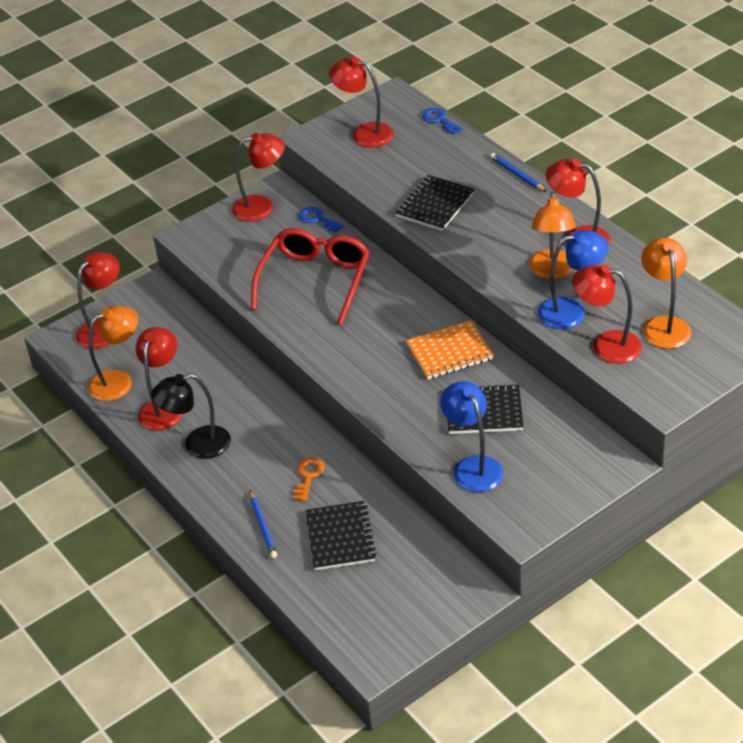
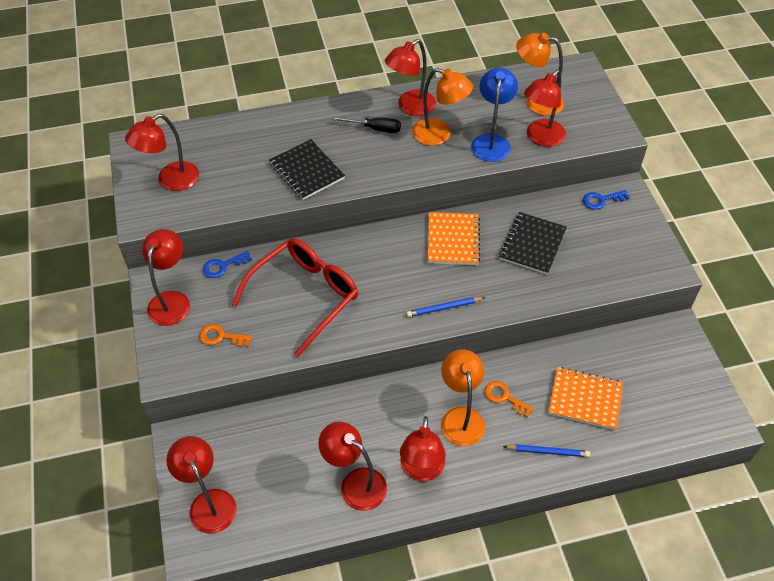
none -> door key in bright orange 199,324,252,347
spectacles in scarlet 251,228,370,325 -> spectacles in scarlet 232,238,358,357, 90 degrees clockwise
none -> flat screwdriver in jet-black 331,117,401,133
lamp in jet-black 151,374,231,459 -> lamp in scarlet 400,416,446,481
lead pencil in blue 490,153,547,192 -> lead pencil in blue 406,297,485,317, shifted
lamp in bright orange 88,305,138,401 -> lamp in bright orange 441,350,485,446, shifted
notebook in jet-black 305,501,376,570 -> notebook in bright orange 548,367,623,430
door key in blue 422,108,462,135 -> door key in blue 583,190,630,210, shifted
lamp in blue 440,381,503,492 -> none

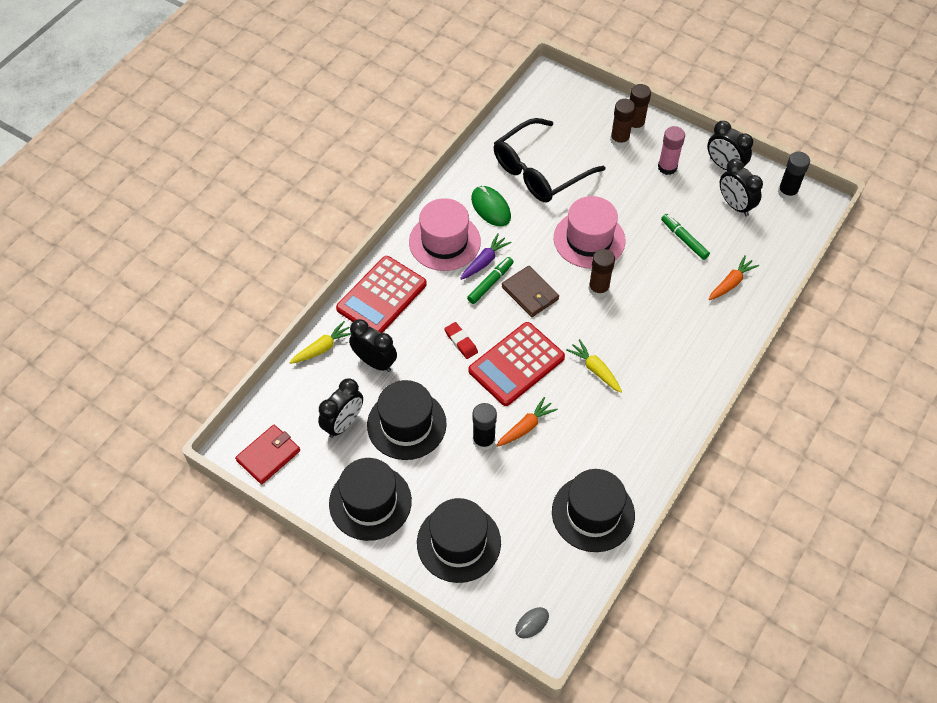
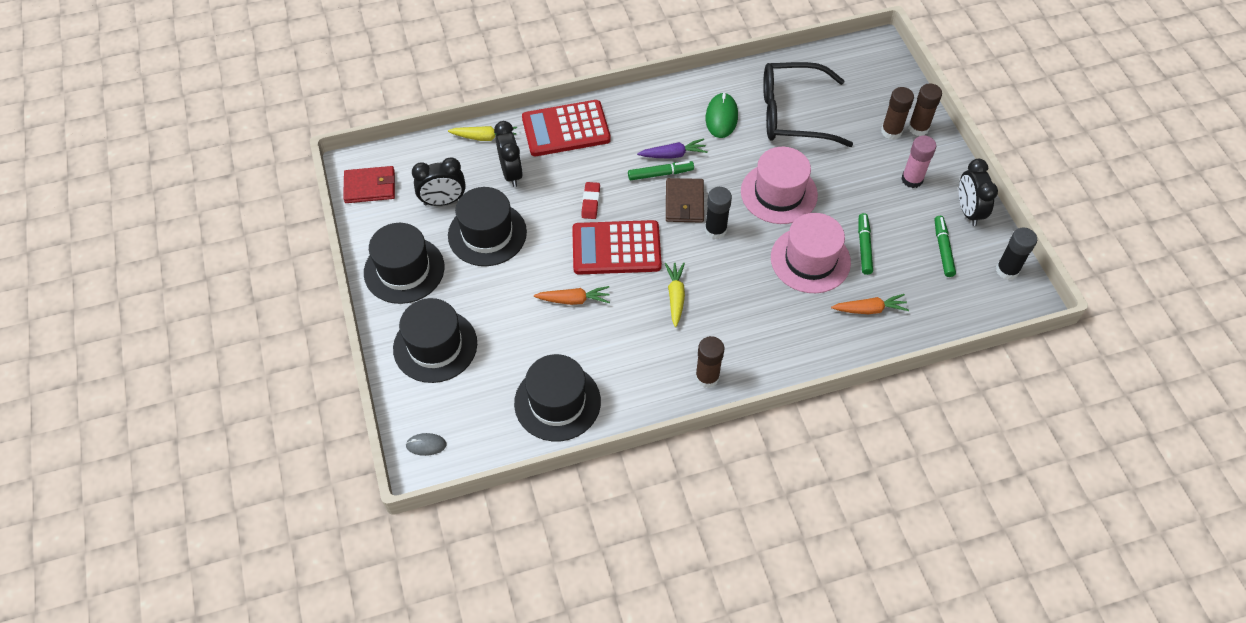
stick of glue in dark brown 588,249,615,298 -> stick of glue in dark brown 695,336,724,388, shifted
stick of glue in jet-black 472,403,497,451 -> stick of glue in jet-black 705,187,732,239, shifted
hat in rosy 409,198,481,271 -> hat in rosy 771,213,851,293, shifted
alarm clock in jet-black 720,158,763,216 -> marker in emerald 935,216,956,277

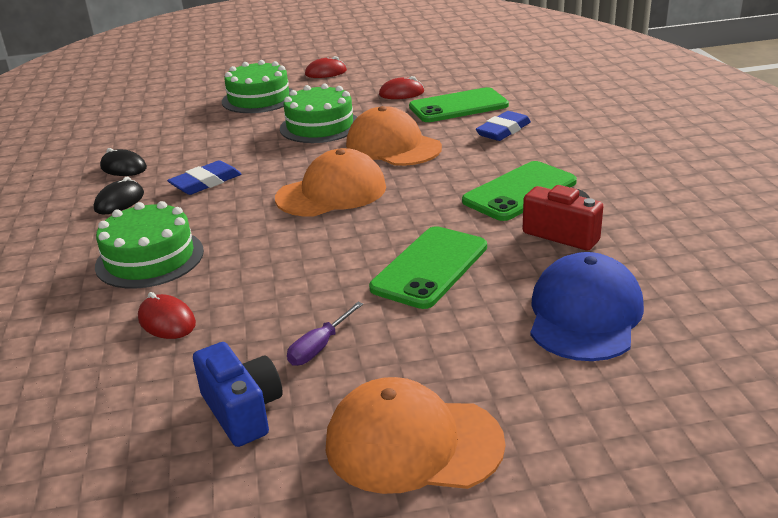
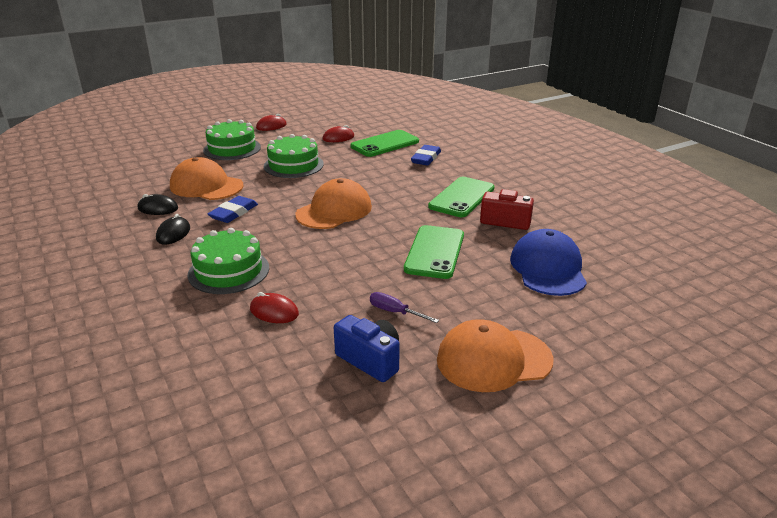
baseball cap in bright orange 346,106,442,166 -> baseball cap in bright orange 170,157,243,200, shifted
flat screwdriver in royal purple 287,302,363,366 -> flat screwdriver in royal purple 370,292,439,323, 105 degrees clockwise

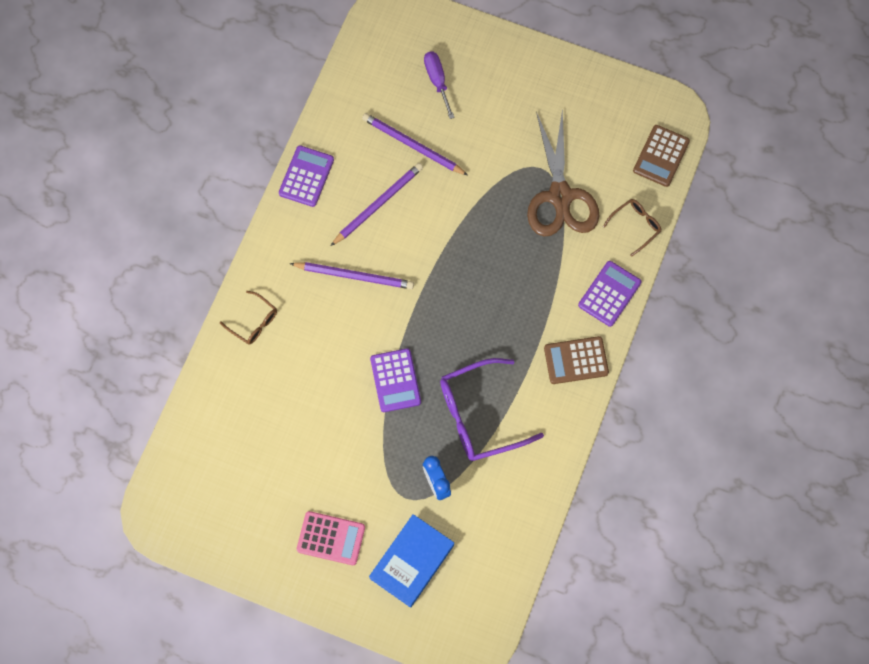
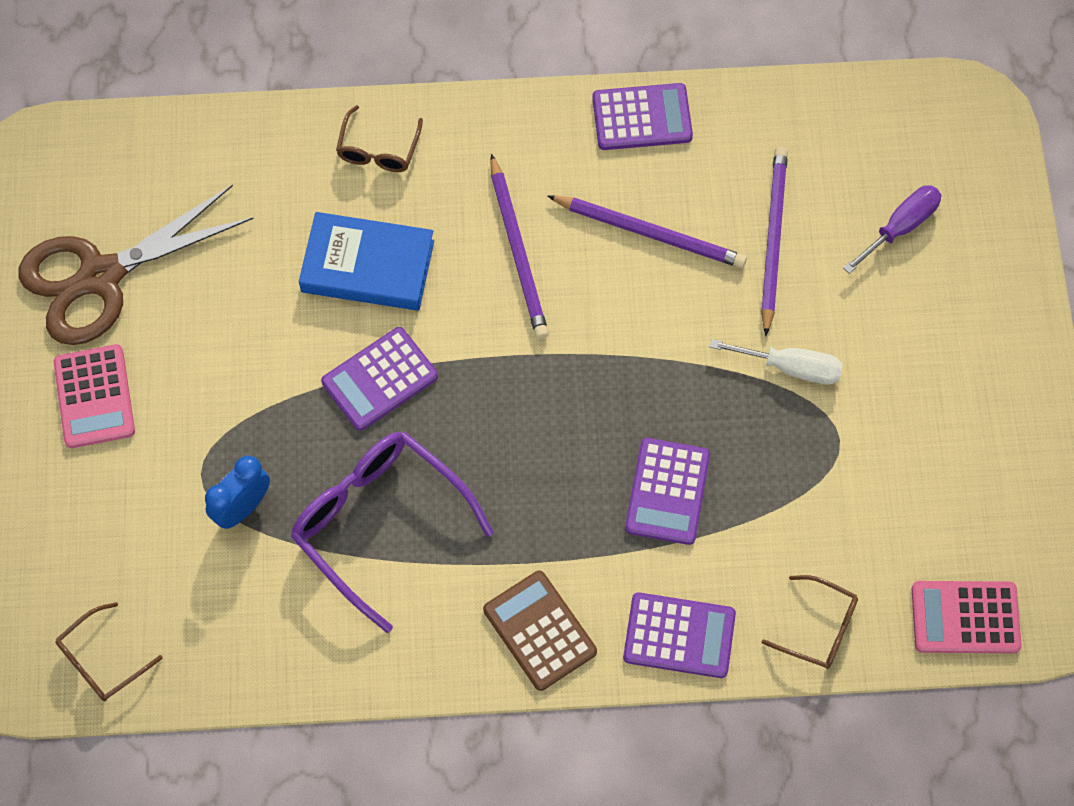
shears in dark brown 527,108,599,236 -> shears in dark brown 18,184,254,345, shifted
none -> spectacles in dark brown 56,602,163,701
hardback in blue 369,514,454,607 -> hardback in blue 299,212,434,311, shifted
none -> pocket calculator in royal purple 625,438,710,545
none -> flat screwdriver in pure white 710,339,843,384
pocket calculator in dark brown 633,125,690,187 -> pocket calculator in rosy 912,581,1022,653

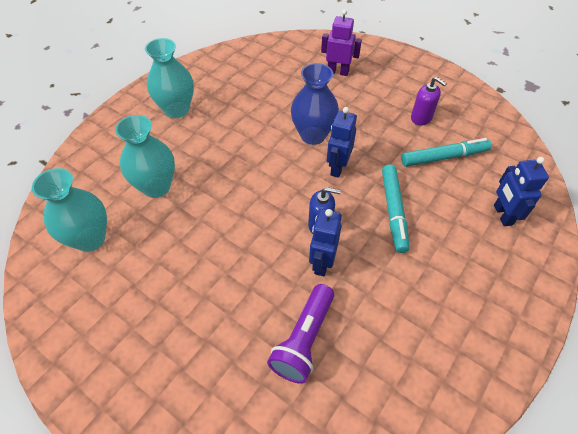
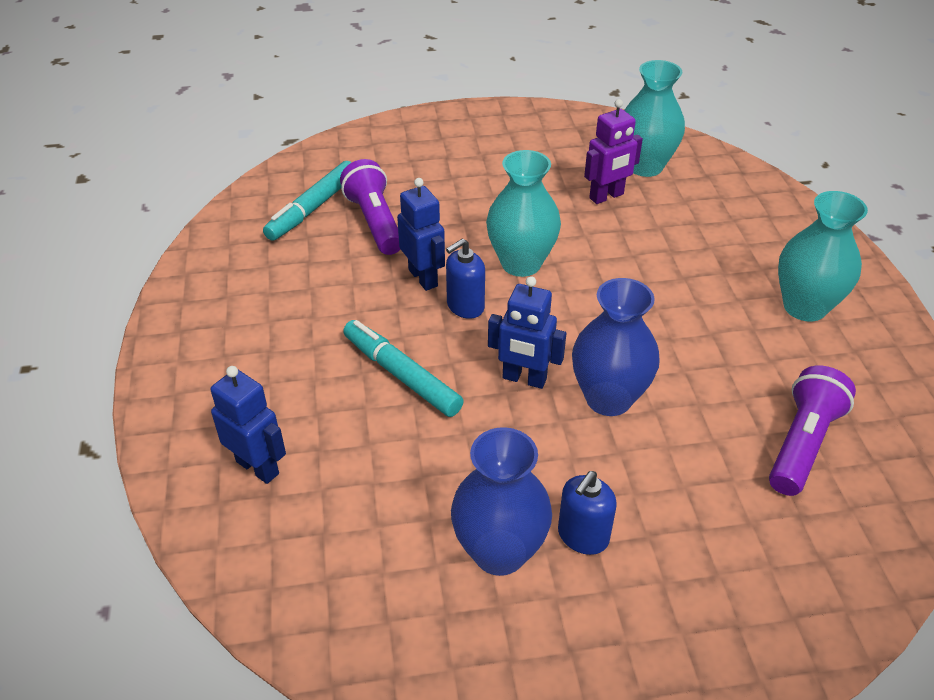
marker in teal 401,138,492,167 -> marker in teal 263,161,352,241, shifted
soap pump in royal purple 411,77,447,125 -> tall vase in blue 451,427,552,576
tall vase in teal 115,115,175,198 -> tall vase in teal 486,150,561,277, shifted
robot figure in blue 327,107,357,178 -> robot figure in blue 488,276,566,389, 135 degrees clockwise
none -> soap pump in blue 558,471,617,555
robot figure in royal purple 321,9,362,76 -> robot figure in royal purple 584,99,643,204, shifted
none -> pocket torch in royal purple 769,365,856,496

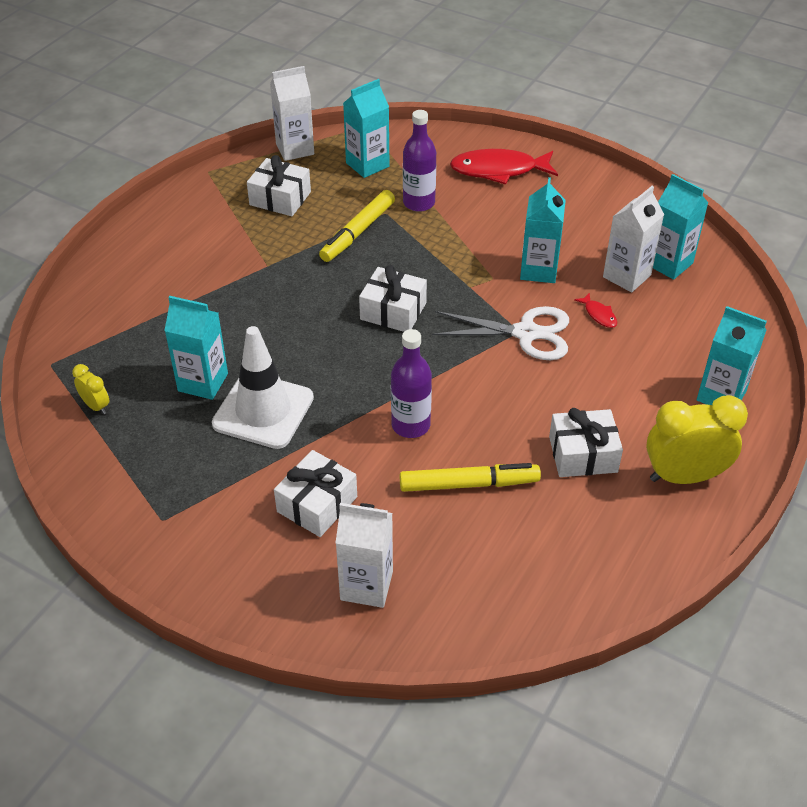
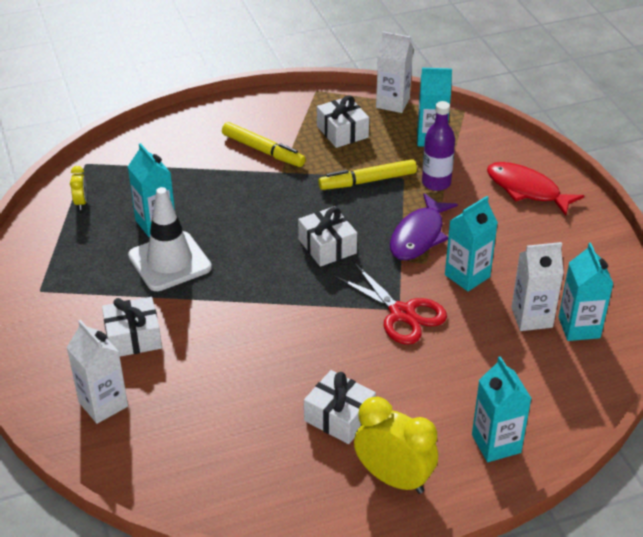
marker in bright yellow 400,463,541,492 -> marker in bright yellow 222,122,306,167, shifted
shears in pure white 432,306,569,360 -> shears in scarlet 333,262,447,345
none -> fish figure in royal purple 390,193,458,260
flask in royal purple 391,329,432,438 -> none
fish figure in scarlet 574,293,617,328 -> none

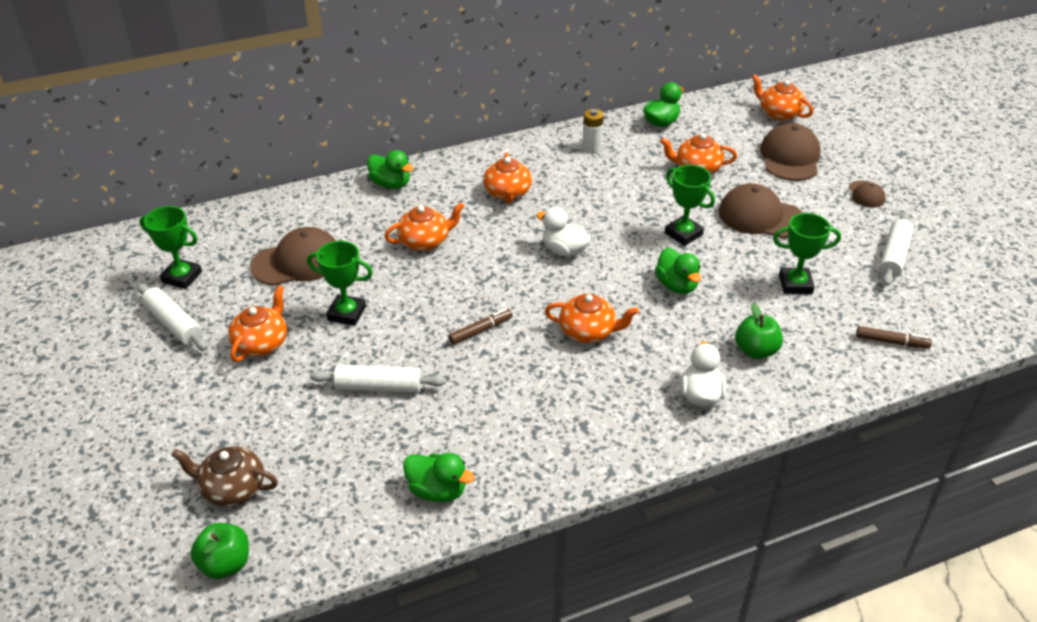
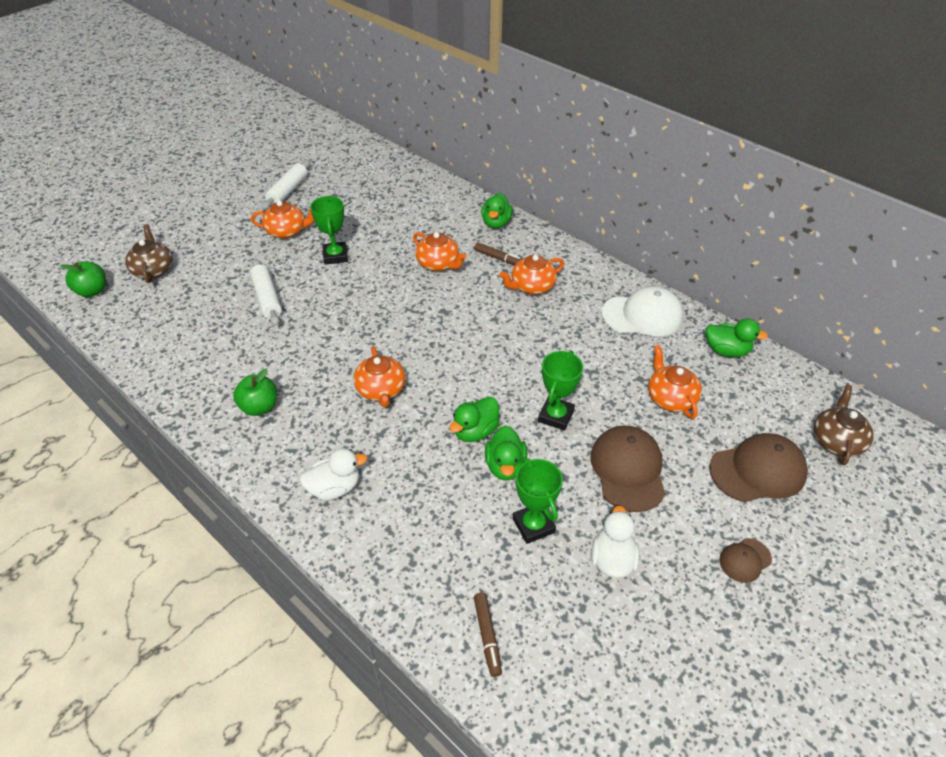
toy apple in emerald 735,303,783,359 -> toy apple in emerald 233,368,277,416, shifted
marker in dark brown 448,308,513,345 -> marker in dark brown 474,242,521,265, shifted
rubber duck in emerald 403,453,474,502 -> rubber duck in emerald 485,425,527,481, shifted
rubber duck in pure white 536,207,590,257 -> rubber duck in pure white 591,506,640,578, shifted
AA battery in pure white 582,109,604,152 -> baseball cap in pure white 602,286,683,336
china teapot in bright orange 752,74,813,121 -> china teapot in dark brown 814,385,874,465
award cup in emerald 140,206,202,289 -> none
baseball cap in dark brown 250,227,336,286 -> none
rolling pin in pure white 879,213,914,286 -> none

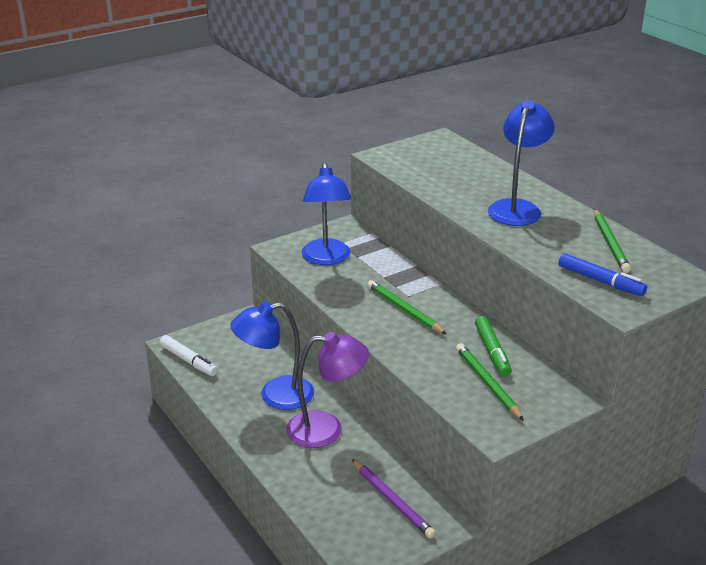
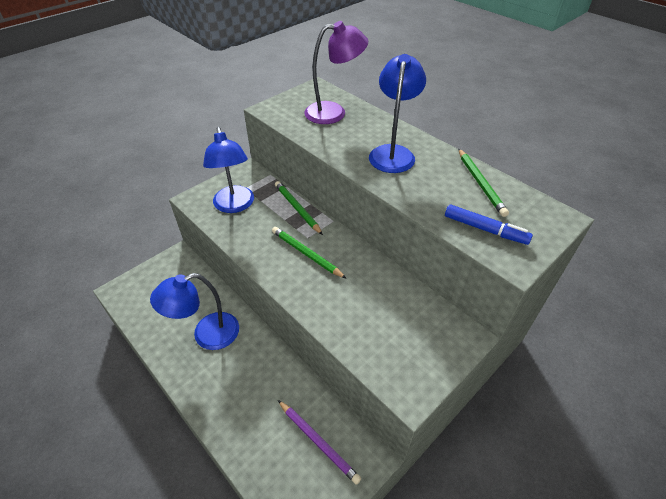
lead pencil in emerald 456,343,524,421 -> lead pencil in emerald 275,181,323,235, shifted
lamp in royal purple 286,332,369,448 -> lamp in royal purple 304,21,368,124, shifted
marker in pure white 159,335,218,376 -> none
marker in emerald 475,316,511,376 -> none

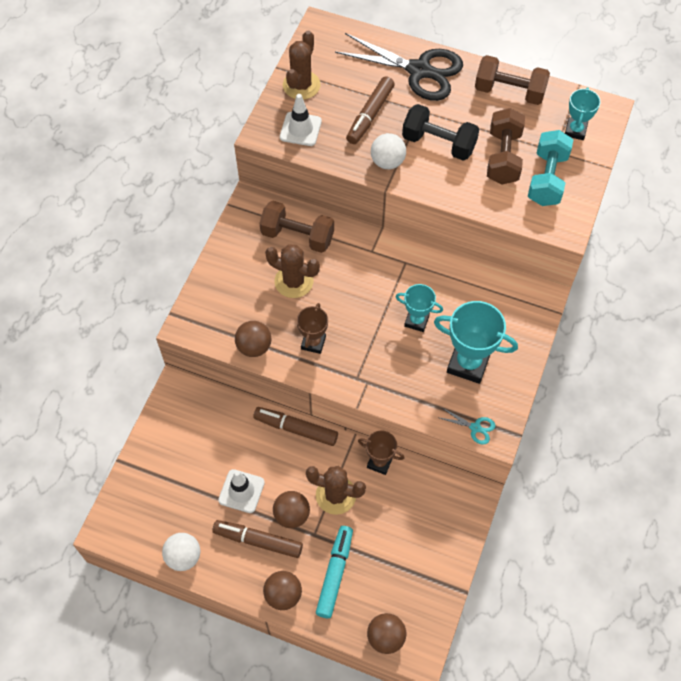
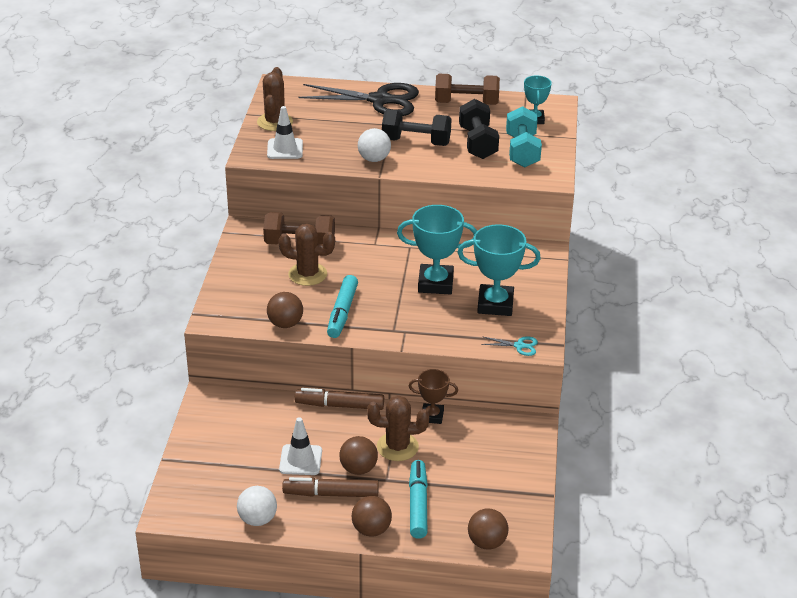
award cup in dark brown 297,303,328,354 -> marker in teal 327,275,358,338
award cup in teal 396,284,443,332 -> award cup in teal 397,205,477,295, x1.69
hand weight in dark brown 487,108,525,184 -> hand weight in jet-black 459,99,499,159
marker in dark brown 346,76,395,144 -> none

